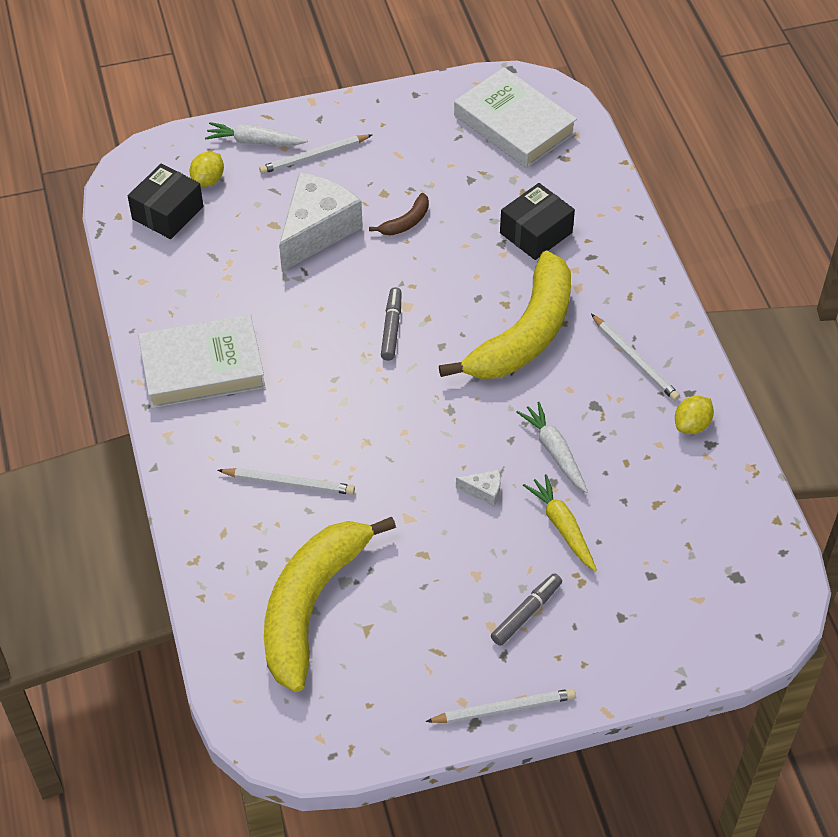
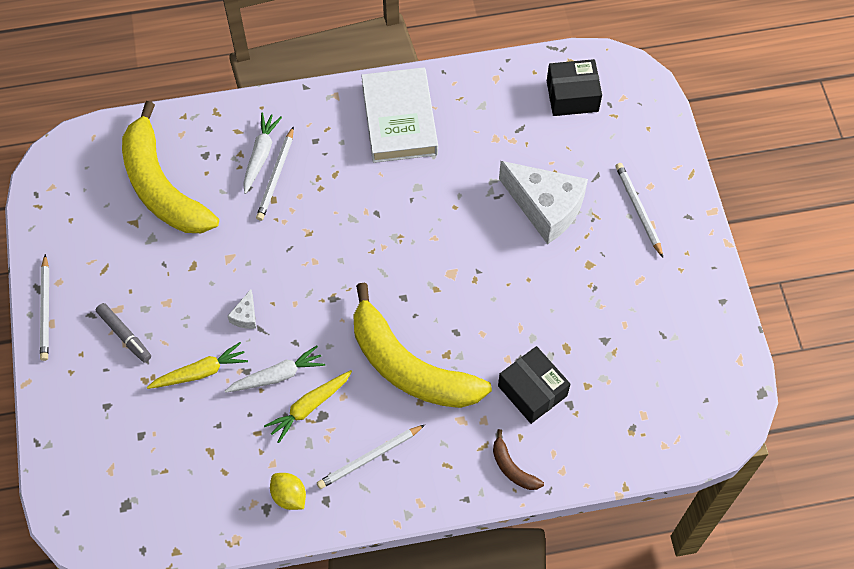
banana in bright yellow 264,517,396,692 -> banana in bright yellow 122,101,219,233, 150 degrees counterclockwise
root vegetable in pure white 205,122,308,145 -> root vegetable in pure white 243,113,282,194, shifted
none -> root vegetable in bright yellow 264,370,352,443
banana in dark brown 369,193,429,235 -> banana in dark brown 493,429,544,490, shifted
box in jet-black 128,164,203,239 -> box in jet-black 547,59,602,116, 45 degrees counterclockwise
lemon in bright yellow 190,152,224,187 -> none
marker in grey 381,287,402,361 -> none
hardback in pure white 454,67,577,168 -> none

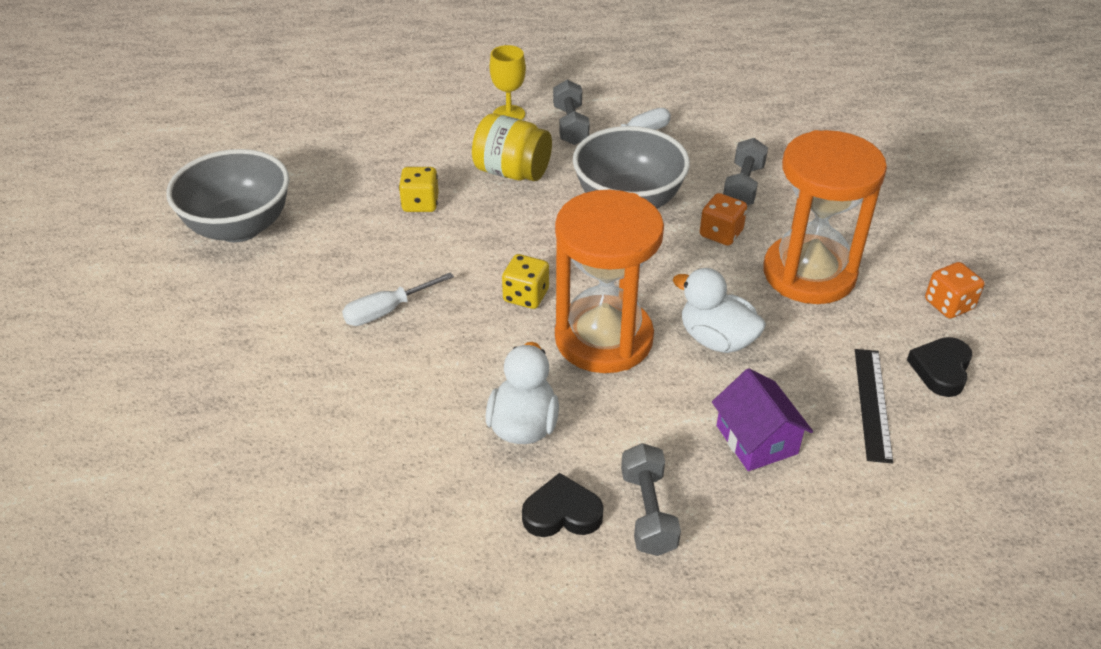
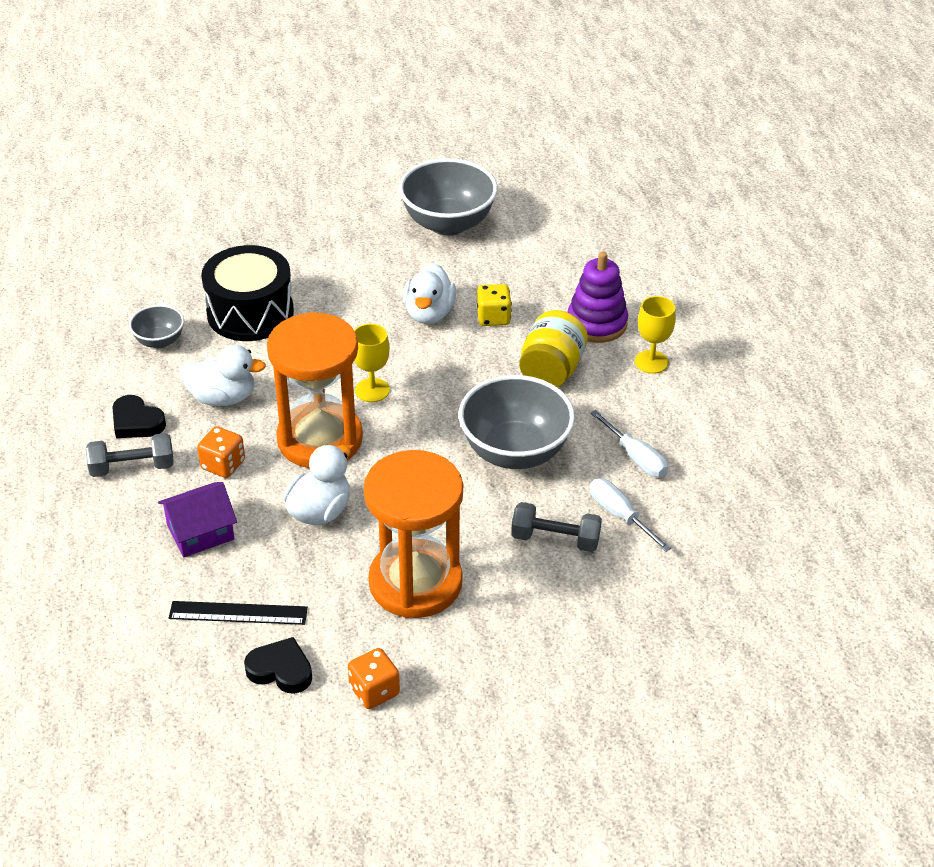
heart in jet-black 522,473,604,537 -> heart in jet-black 112,395,166,438, 135 degrees clockwise
none -> deep dish in grey 129,305,184,348
game die in bright orange 700,193,747,246 -> game die in bright orange 197,426,245,478, shifted
none -> toy drum in jet-black 201,245,294,341
game die in bright yellow 502,254,549,309 -> goblet in bright yellow 354,324,390,402
none -> rubber duck in pure white 403,263,456,324
none -> stacking rings in royal purple 568,252,628,343
flat screwdriver in pure white 342,272,454,326 -> flat screwdriver in pure white 589,478,671,552, shifted
hand weight in grey 553,80,590,145 -> none

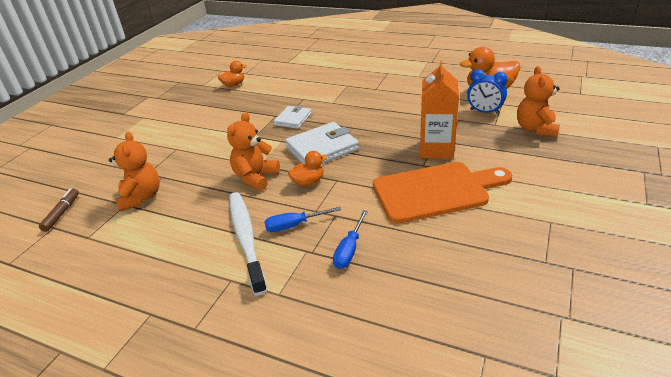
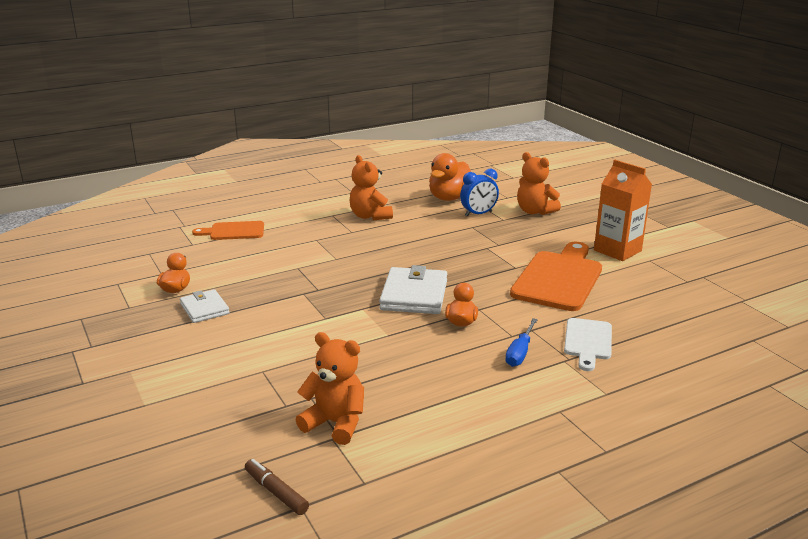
card wallet in pure white 274,105,312,129 -> card wallet in pure white 180,289,229,323, shifted
none -> cutting board in bright orange 192,221,264,240
teddy in bright orange 227,112,280,191 -> teddy in bright orange 350,155,393,221, shifted
flat screwdriver in blue 333,210,368,269 -> cutting board in pure white 564,318,612,371
carton in bright orange 420,61,459,159 -> carton in bright orange 594,160,652,261, shifted
dental brush in pure white 229,192,267,295 -> none

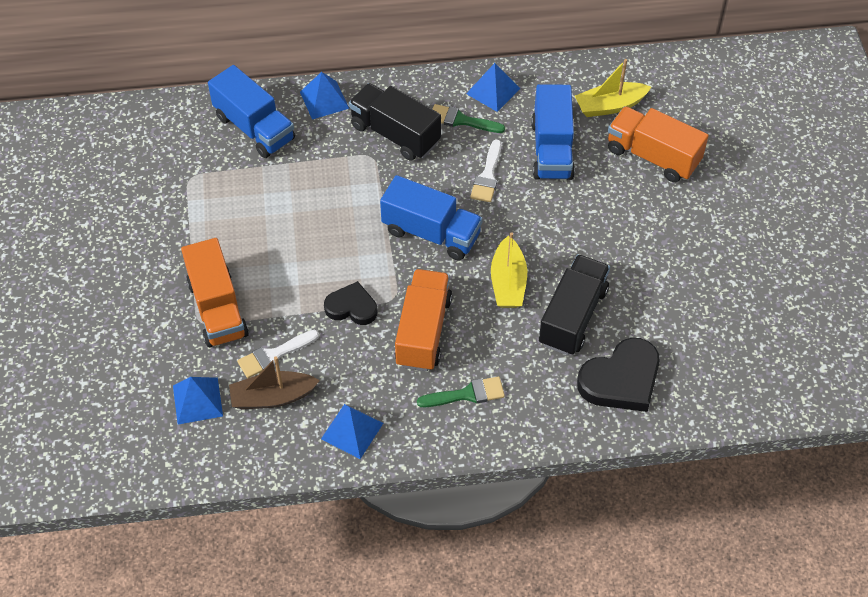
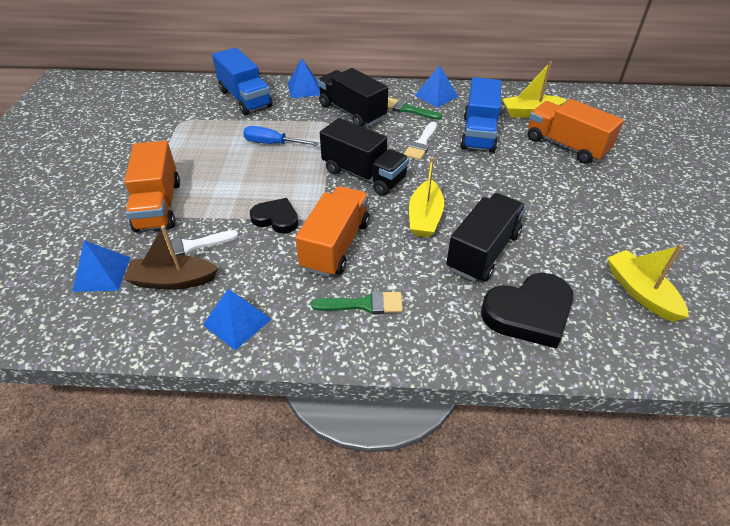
none -> flat screwdriver in blue 243,126,319,146
truck in blue 380,175,483,260 -> truck in jet-black 320,118,409,196
none -> sailboat in bright yellow 607,244,689,322

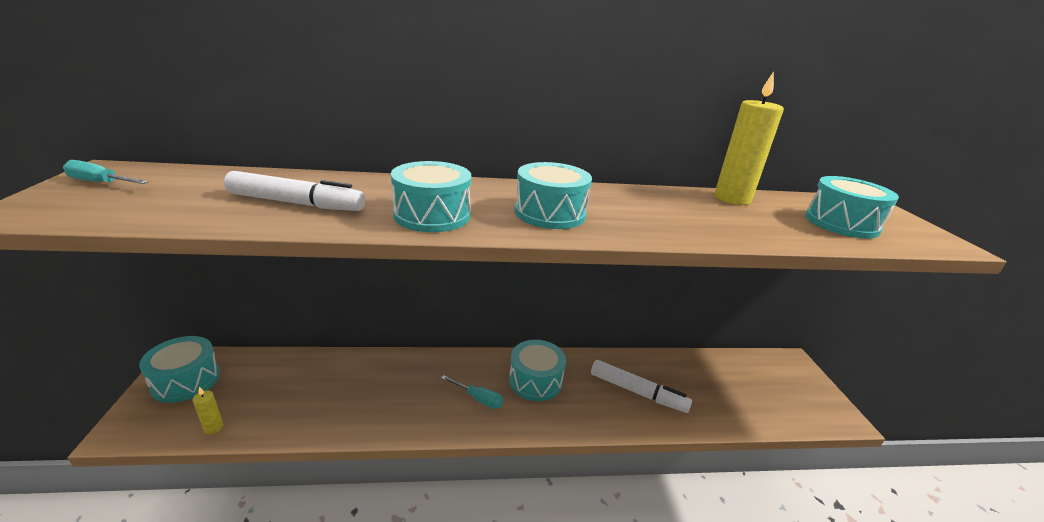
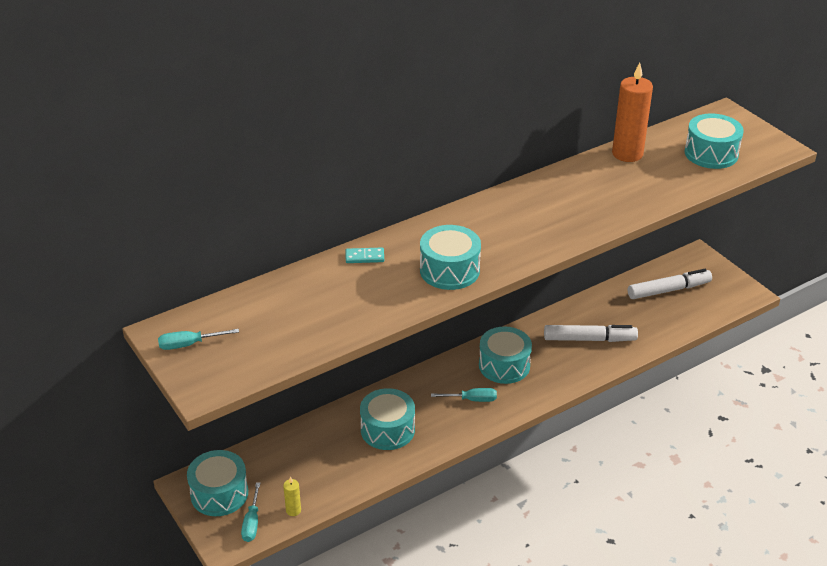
none -> flat screwdriver in teal 241,482,260,542
none -> domino tile in teal 346,247,384,263
toy drum in teal 515,162,592,229 -> toy drum in teal 360,388,415,450, shifted
wax candle in bright yellow 714,72,784,205 -> wax candle in bright orange 612,62,653,162
marker in pure white 224,171,365,211 -> marker in pure white 628,269,712,299, shifted

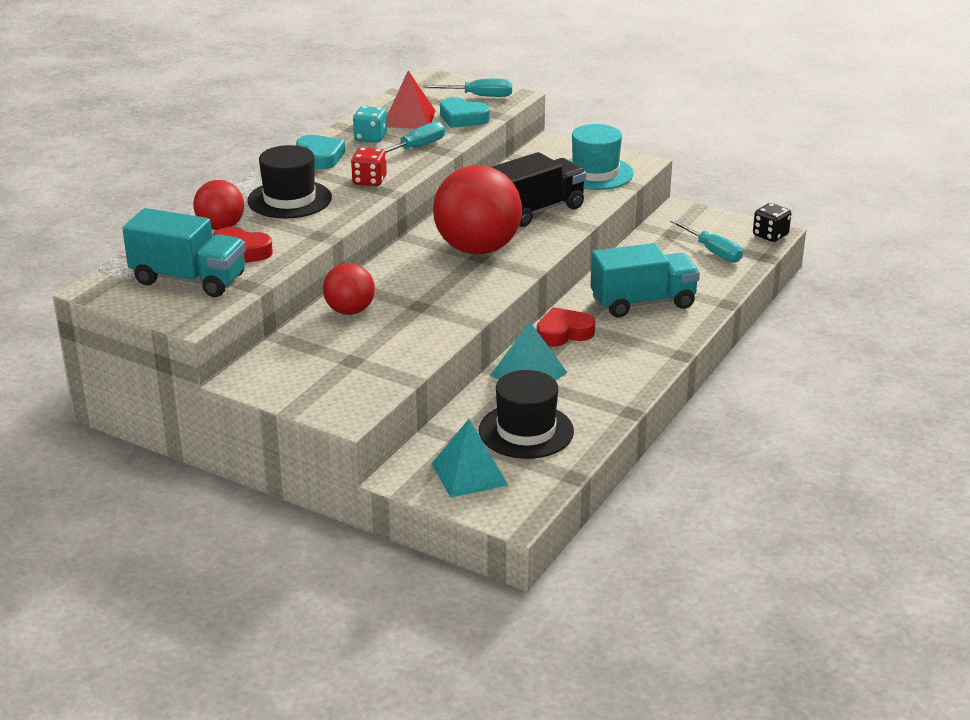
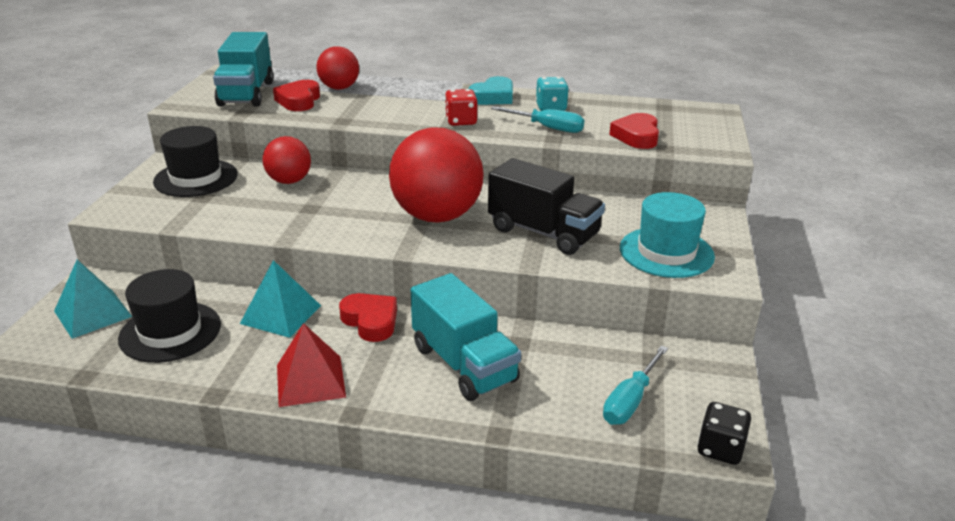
hat in jet-black 247,145,332,219 -> hat in jet-black 153,126,238,197, shifted
solid pyramid in scarlet 387,71,435,129 -> solid pyramid in scarlet 277,323,346,407, shifted
heart in teal 440,97,490,128 -> heart in scarlet 609,113,659,149
flat screwdriver in teal 423,79,512,97 -> none

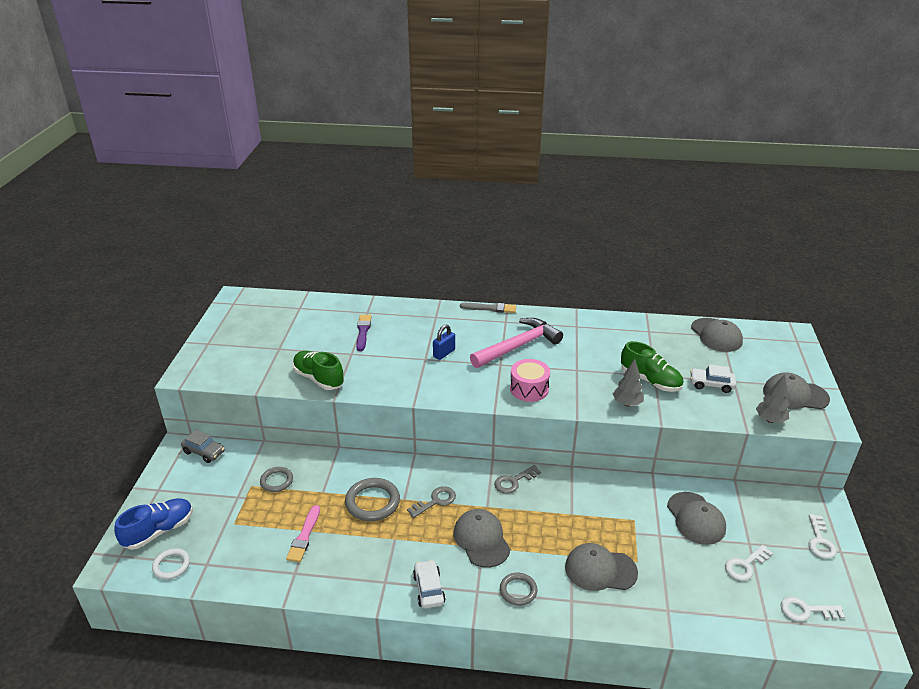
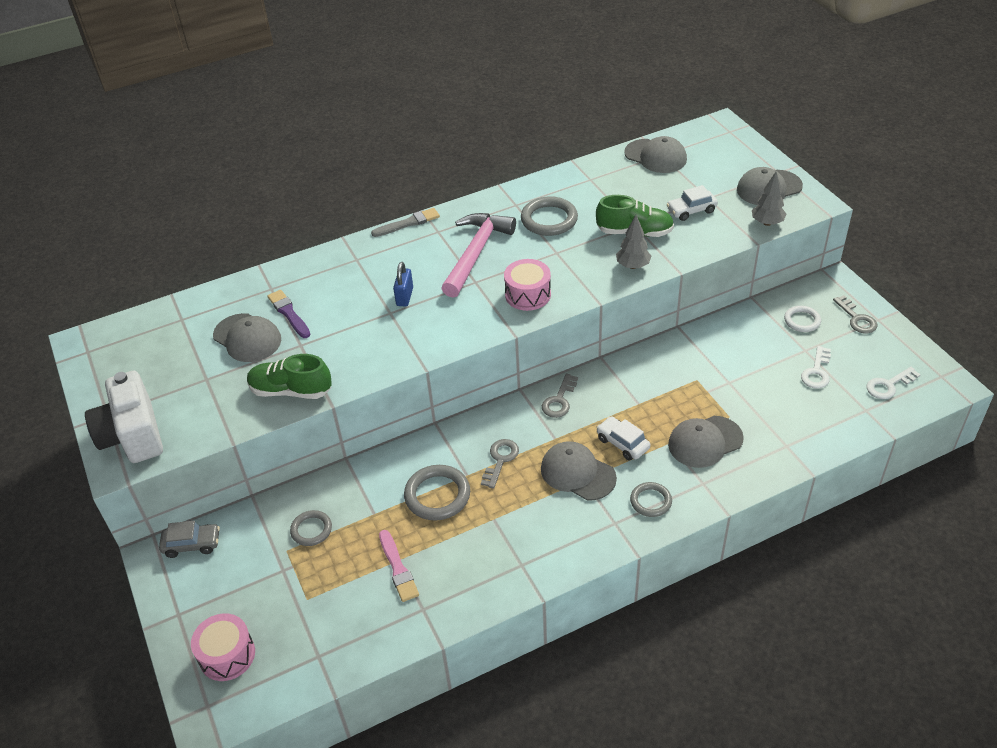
none -> camera in pure white 85,371,163,463
shoe in blue 114,498,193,550 -> toy drum in rosy 191,613,255,681
baseball cap in grey 667,492,726,545 -> baseball cap in grey 213,313,281,362, shifted
none -> ring in grey 521,196,578,236
car in pure white 413,560,446,609 -> car in pure white 596,416,650,461, shifted
ring in pure white 152,548,190,580 -> ring in pure white 784,306,821,332, shifted
door key in pure white 808,514,837,559 -> door key in grey 833,295,877,333

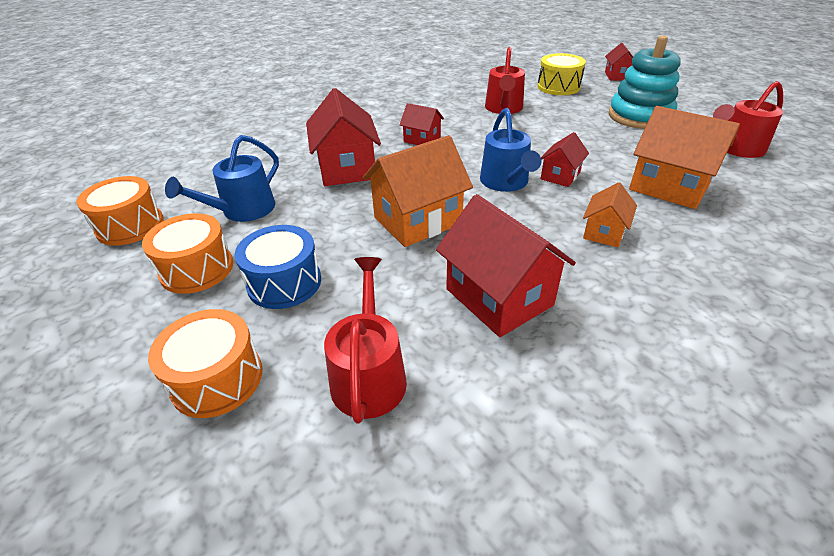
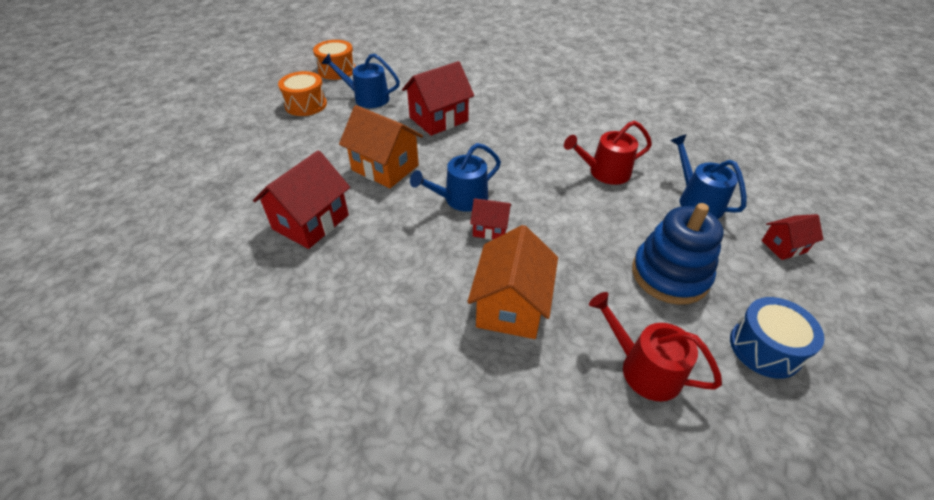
stacking rings in teal 609,35,681,129 -> stacking rings in blue 632,203,724,305
toy drum in bright yellow 537,53,586,95 -> watering pot in blue 670,134,747,219
toy drum in blue 235,225,321,309 -> toy drum in blue 730,297,824,379, shifted
toy drum in bright orange 148,309,263,418 -> none
watering pot in scarlet 324,257,407,423 -> none
cottage in scarlet 400,103,444,145 -> none
cottage in bright orange 583,182,637,247 -> none

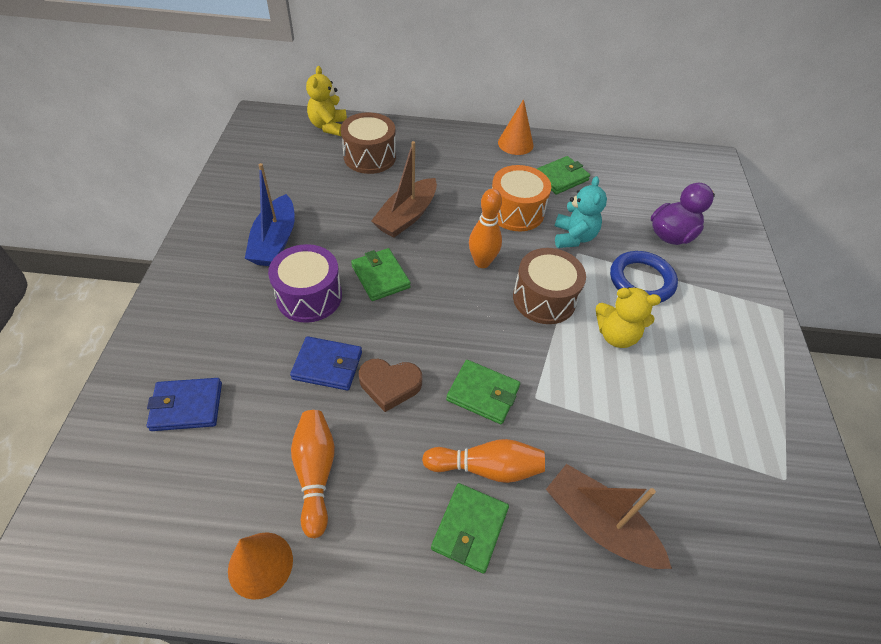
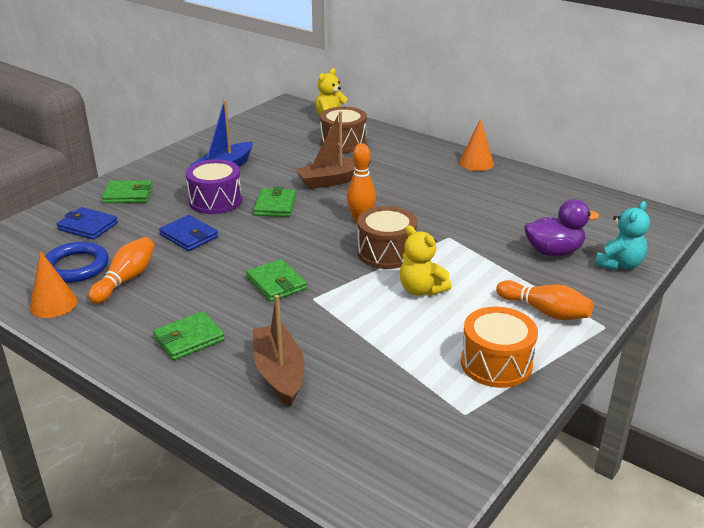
ring in blue 610,251,678,303 -> ring in blue 45,242,109,283, shifted
card wallet in emerald 537,156,590,195 -> card wallet in emerald 102,180,153,203, shifted
toy drum in bright orange 492,165,551,231 -> toy drum in bright orange 461,307,538,388, shifted
bowling pin in bright orange 422,439,545,483 -> bowling pin in bright orange 496,280,594,320, shifted
teddy in teal 555,176,607,248 -> teddy in teal 595,201,650,270, shifted
heart in dark brown 359,359,422,412 -> none

